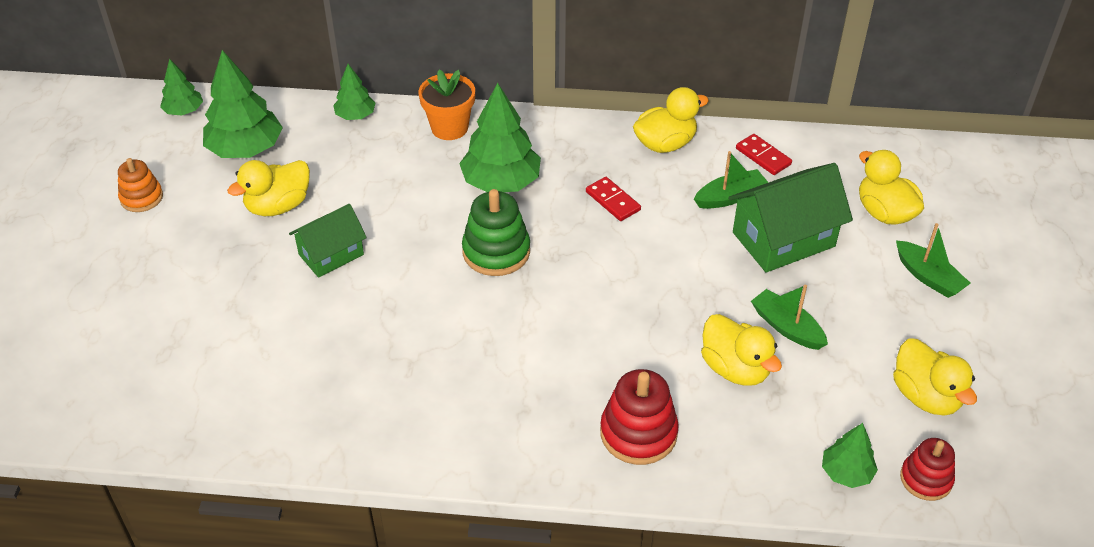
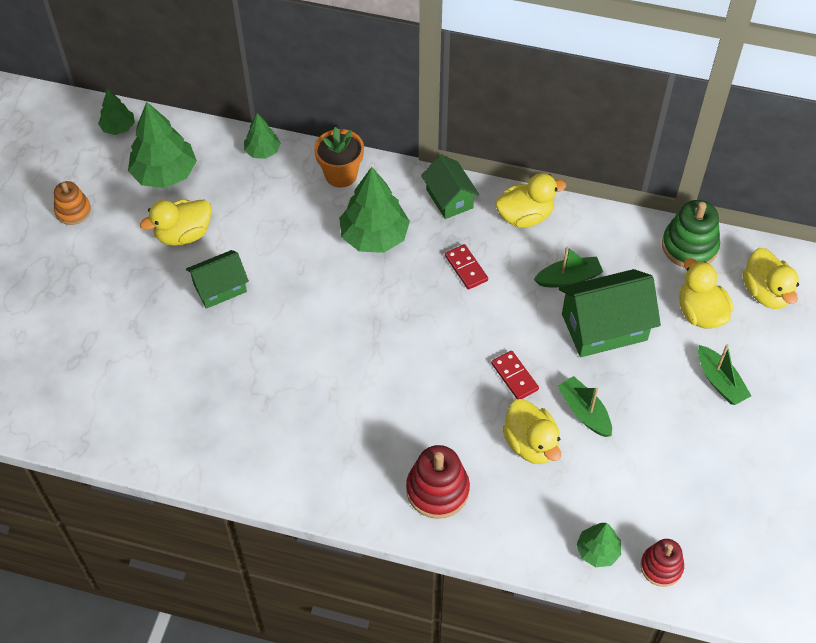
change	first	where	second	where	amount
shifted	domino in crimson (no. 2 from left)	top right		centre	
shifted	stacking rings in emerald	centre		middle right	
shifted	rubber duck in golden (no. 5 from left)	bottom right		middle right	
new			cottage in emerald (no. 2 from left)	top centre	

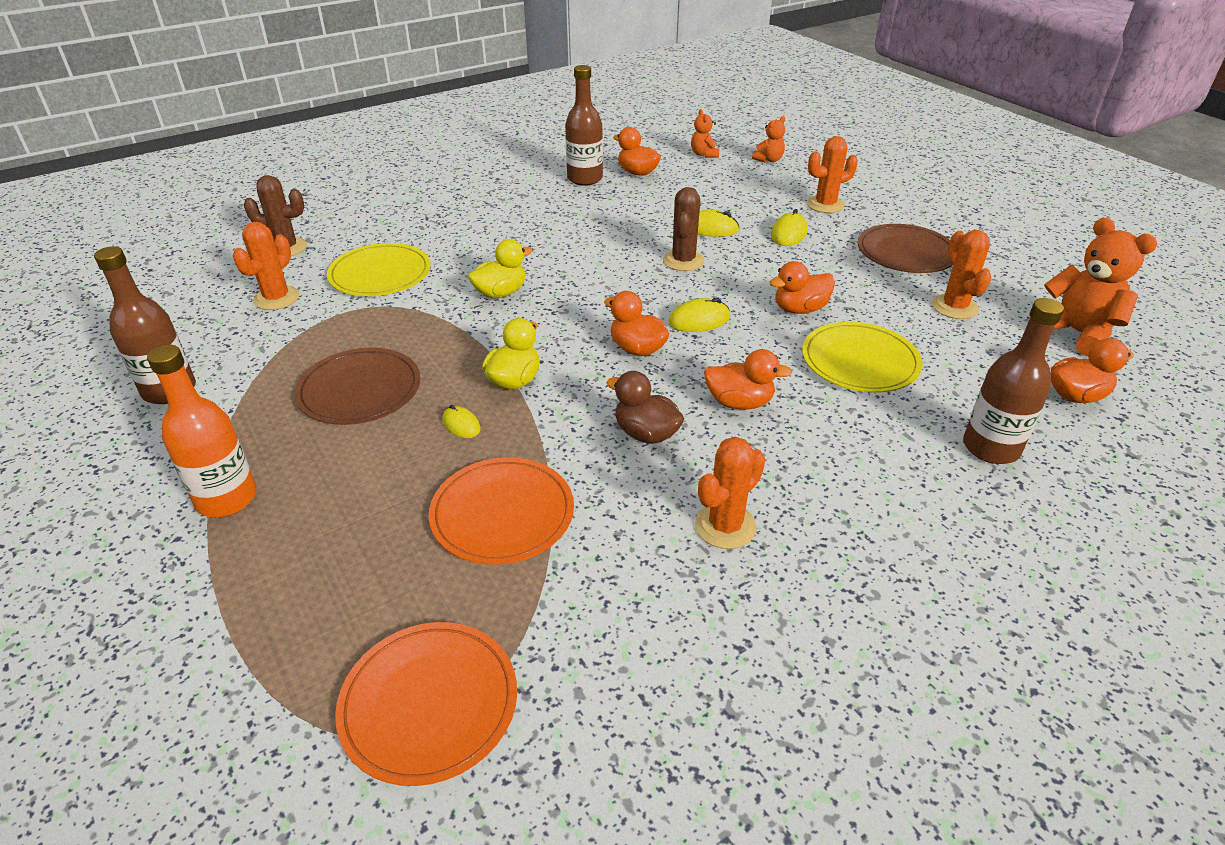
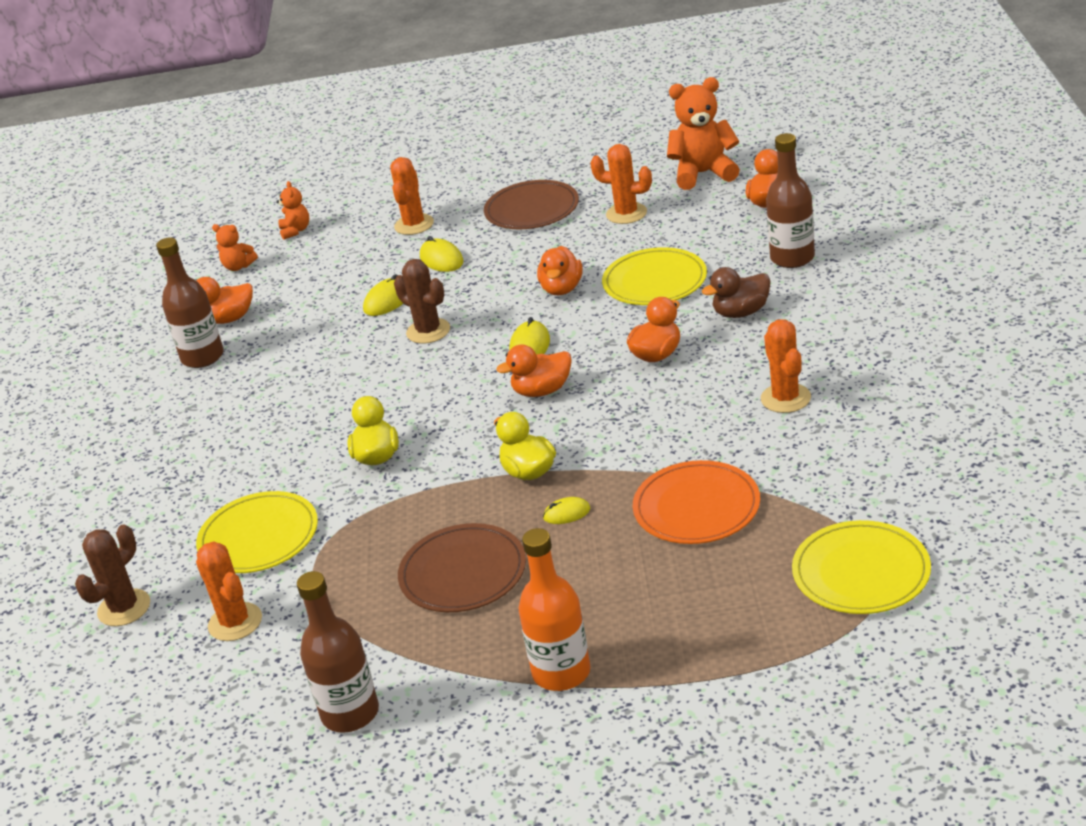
change	first	where	second	where	amount
shifted	rubber duck in dark brown	centre		middle right	
repainted	plate in bright orange (no. 1 from left)	bottom centre	plate in golden (no. 3 from left)	bottom right	

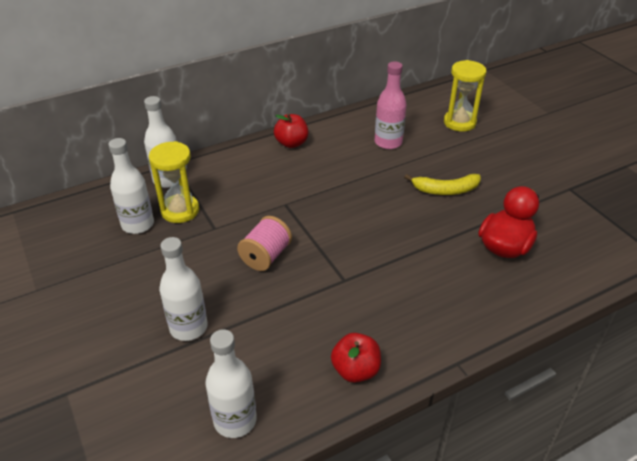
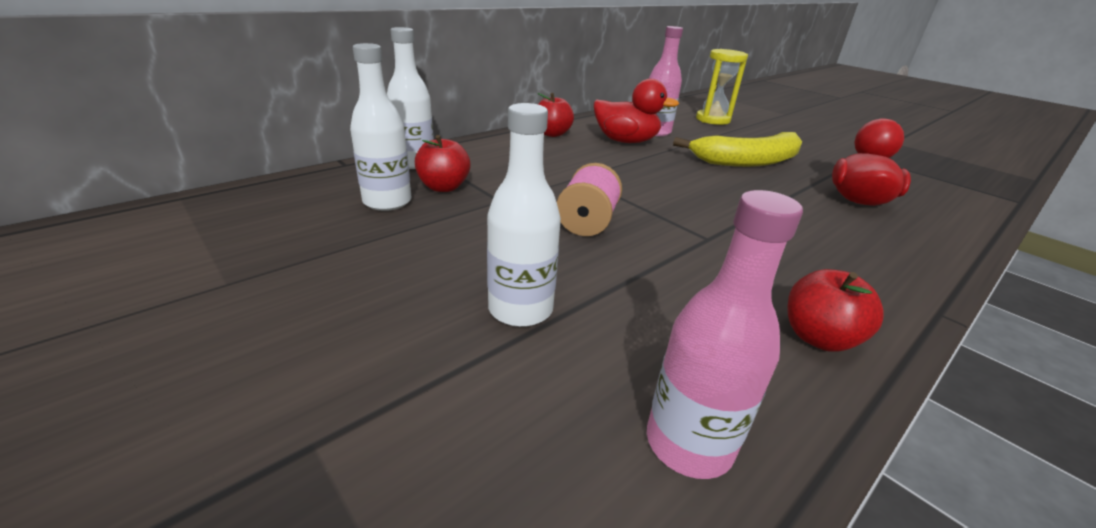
change	first	where	second	where	amount
swapped	hourglass in golden (no. 1 from left)	middle left	toy apple in crimson (no. 1 from left)	top centre	
scaled	banana fruit in golden	middle right		top right	x1.57
repainted	bottle in pure white (no. 4 from left)	bottom centre	bottle in rosy (no. 2 from left)	centre	
new			rubber duck in crimson (no. 1 from left)	top centre	

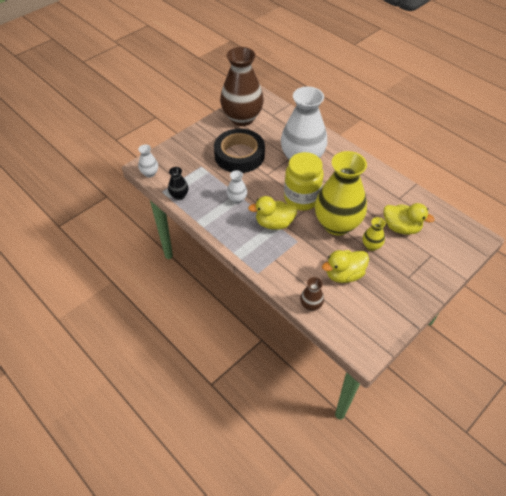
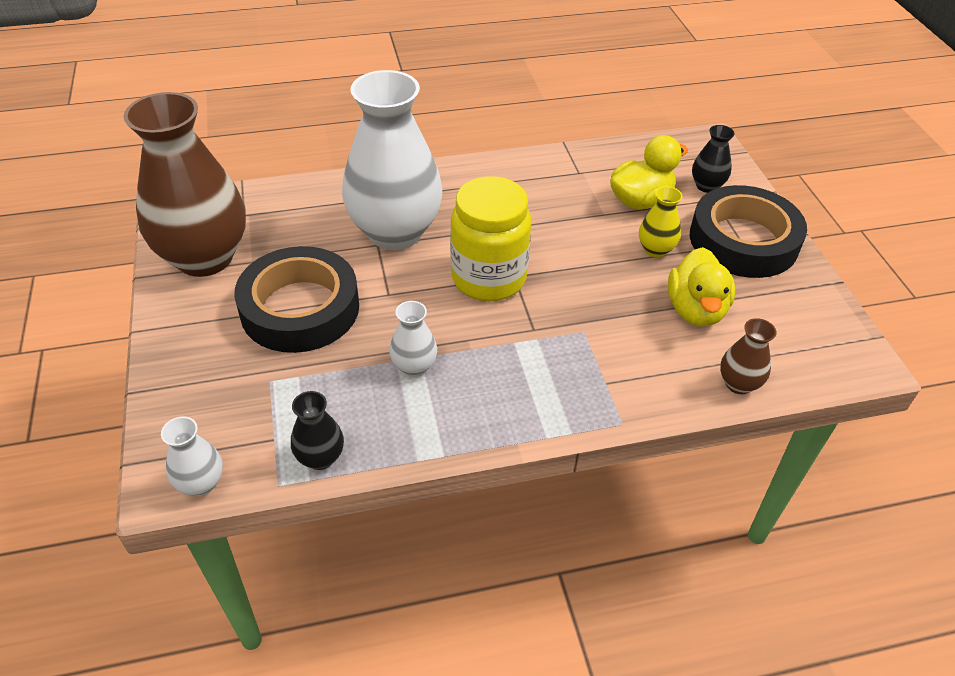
change	first	where	second	where	amount
gone	tall vase in golden (no. 1 from left)	middle right			
gone	rubber duck in golden (no. 1 from left)	centre			
new			tall vase in black (no. 2 from left)	top right	
new			tape in black (no. 2 from left)	middle right	

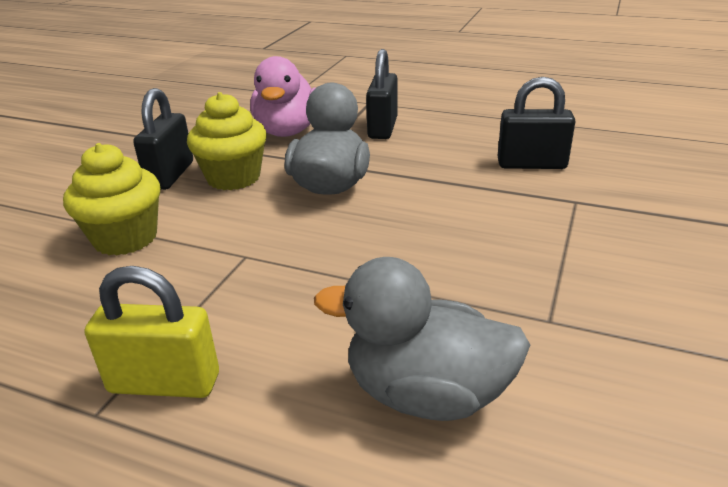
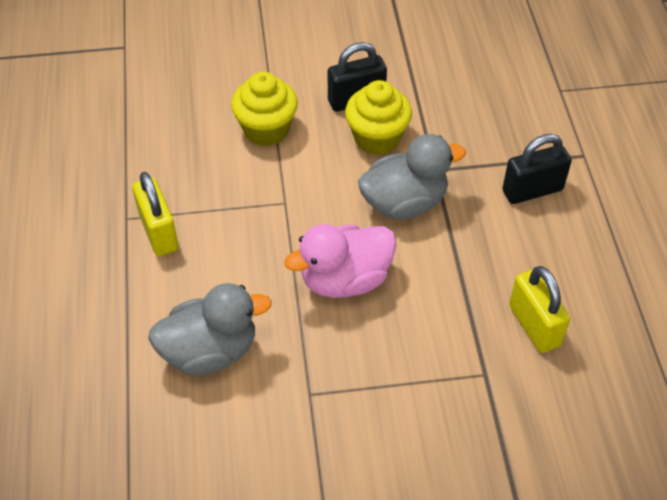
change	first	where	second	where	amount
shifted	rubber duck in rosy	top centre		centre	
repainted	small lock in black (no. 3 from left)	top right	small lock in golden (no. 2 from left)	middle right	
rotated	rubber duck in ash-grey (no. 2 from left in the first image)	bottom centre	rubber duck in ash-grey (no. 1 from left)	middle left	90 degrees clockwise

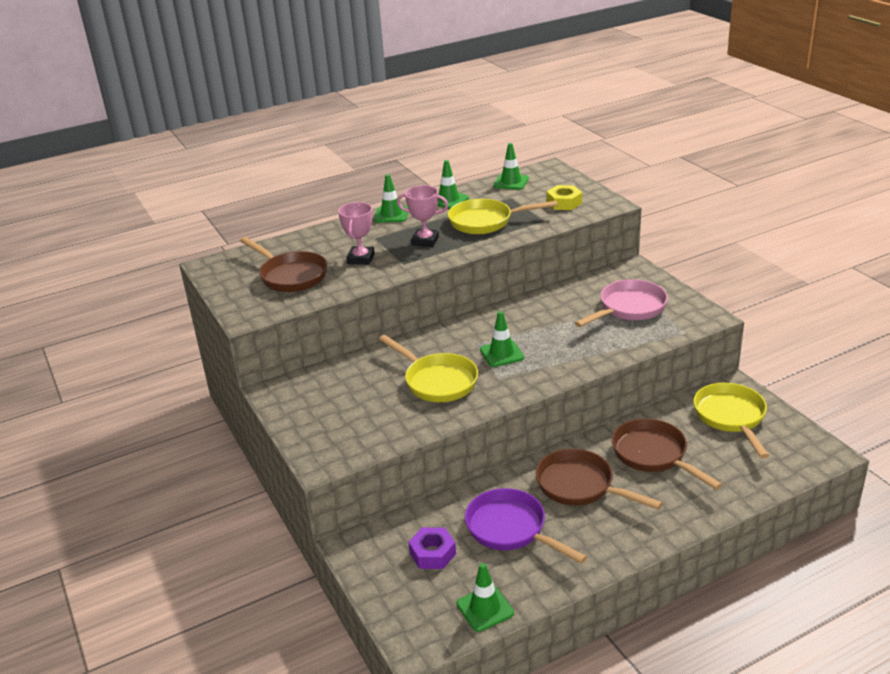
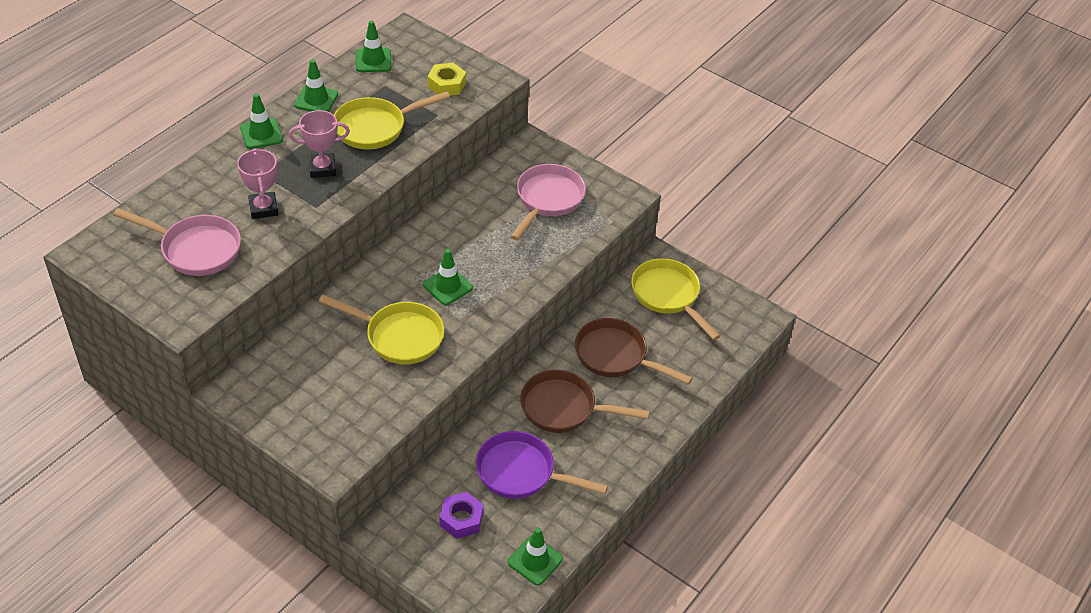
change	first	where	second	where	amount
repainted	frying pan in dark brown (no. 1 from left)	middle left	frying pan in rosy (no. 1 from left)	middle left	

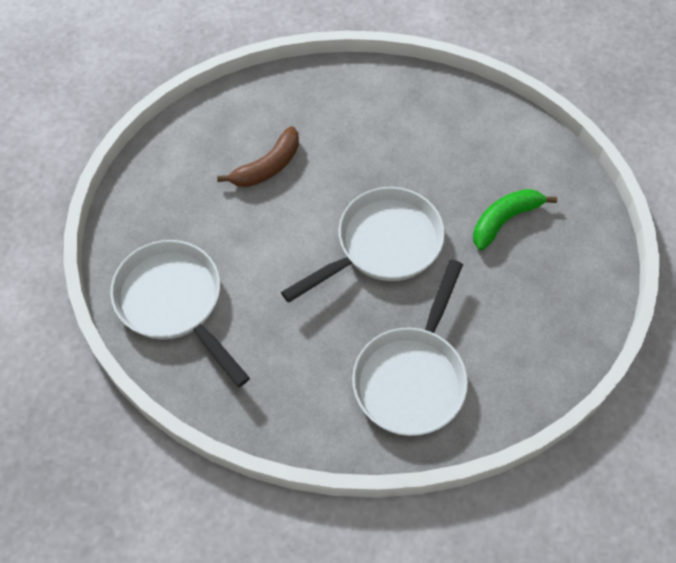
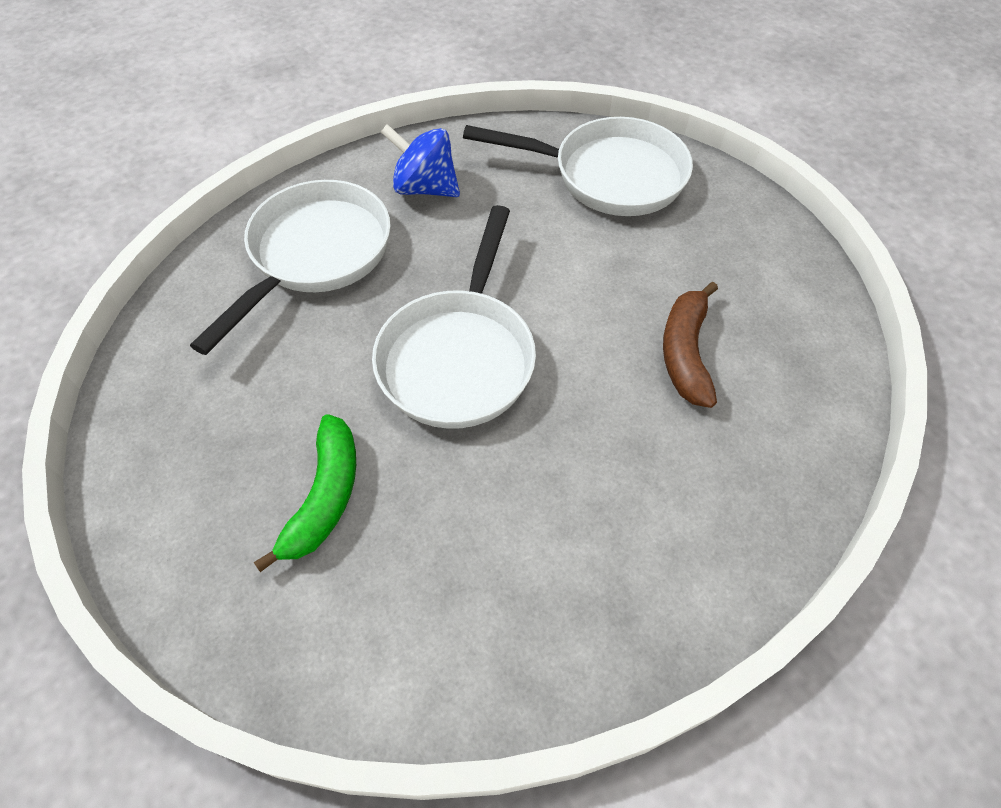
change	first	where	second	where	amount
rotated	frying pan in pure white (no. 3 from left in the first image)	centre	frying pan in pure white (no. 1 from left)	top left	45 degrees clockwise
new			whirligig in royal blue	top centre	

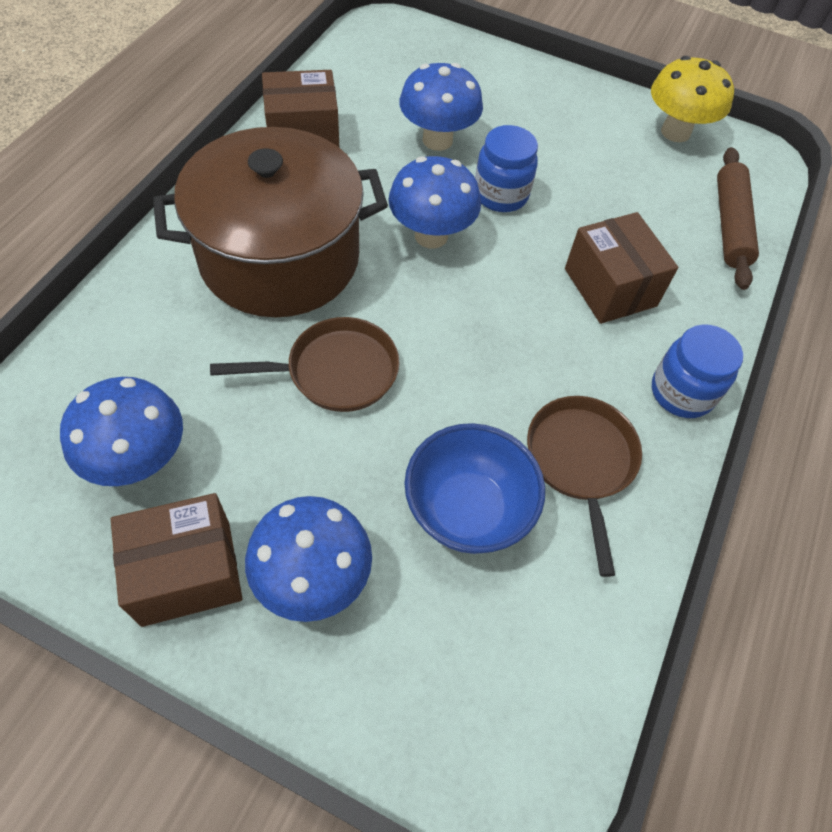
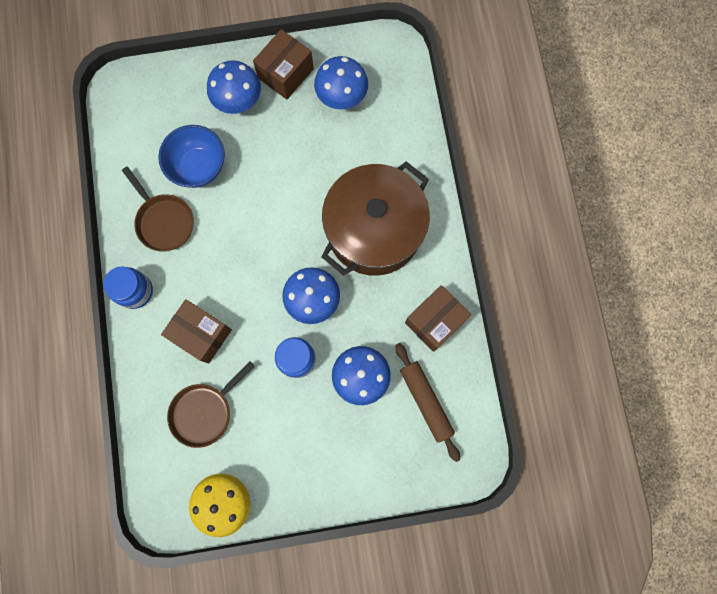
change	first	where	second	where	amount
shifted	pastry roller in dark brown	top right		bottom centre	
shifted	frying pan in dark brown (no. 1 from left in the first image)	centre	frying pan in dark brown (no. 2 from left)	bottom left	

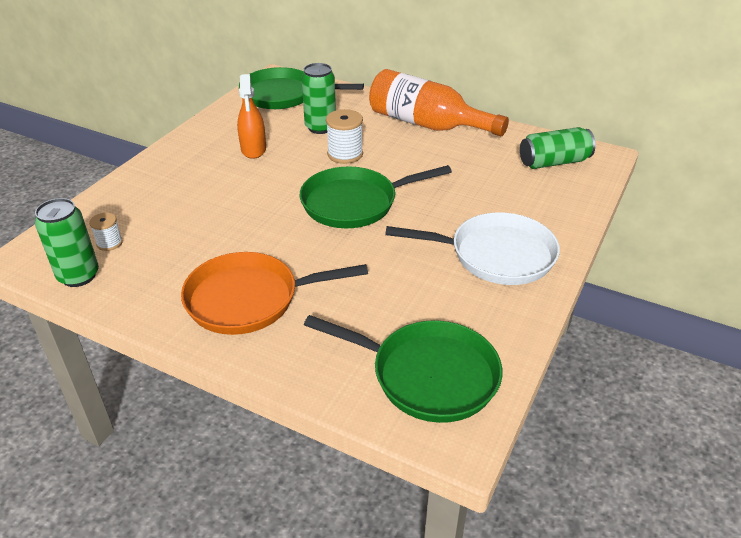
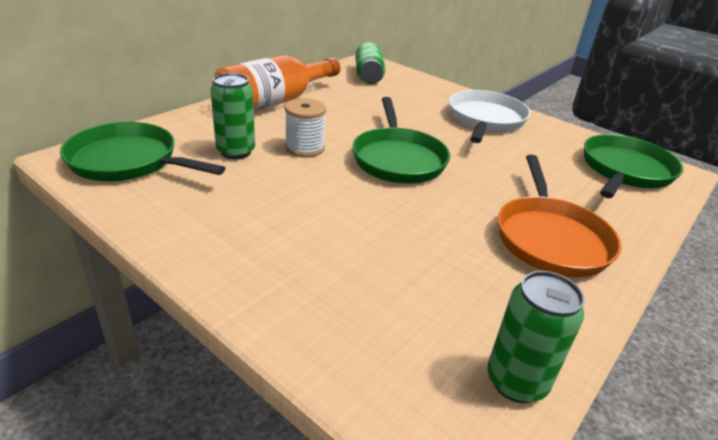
change	first	where	second	where	amount
rotated	frying pan in emerald (no. 1 from left)	top centre		middle left	90 degrees clockwise
gone	sprayer in bright orange	top centre			
gone	spool in pure white (no. 1 from left)	middle left			

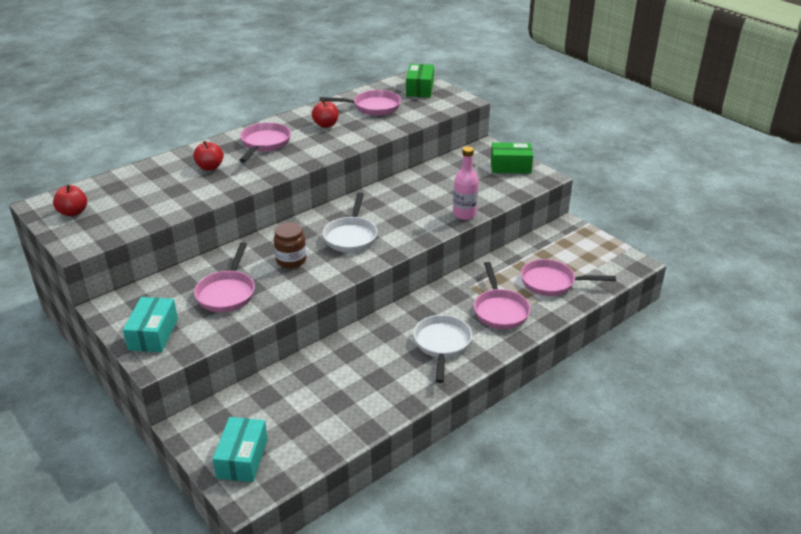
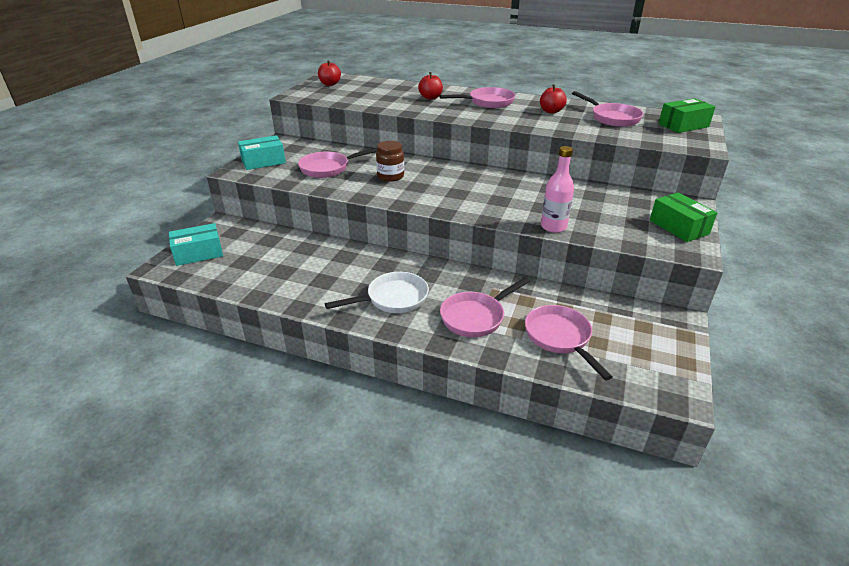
change	first	where	second	where	amount
gone	frying pan in pure white (no. 1 from left)	centre			

